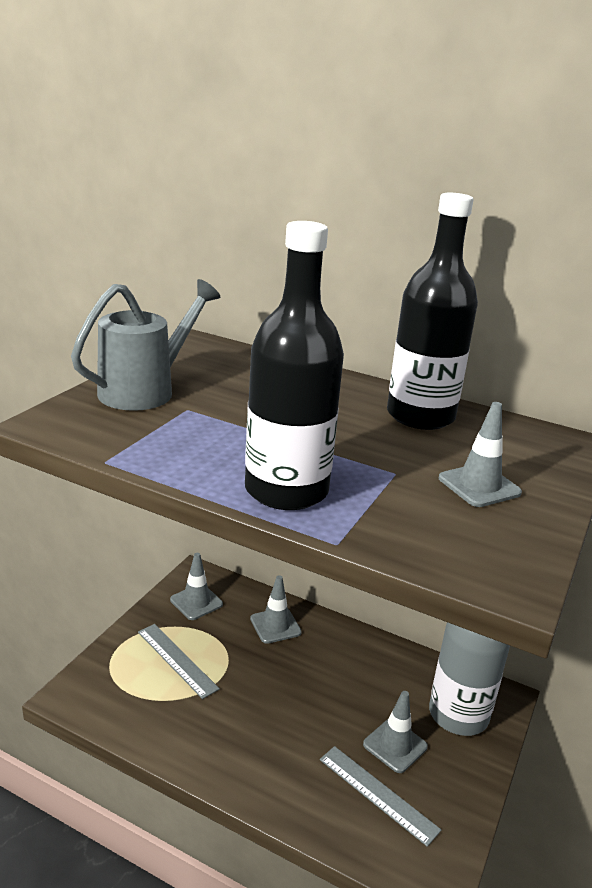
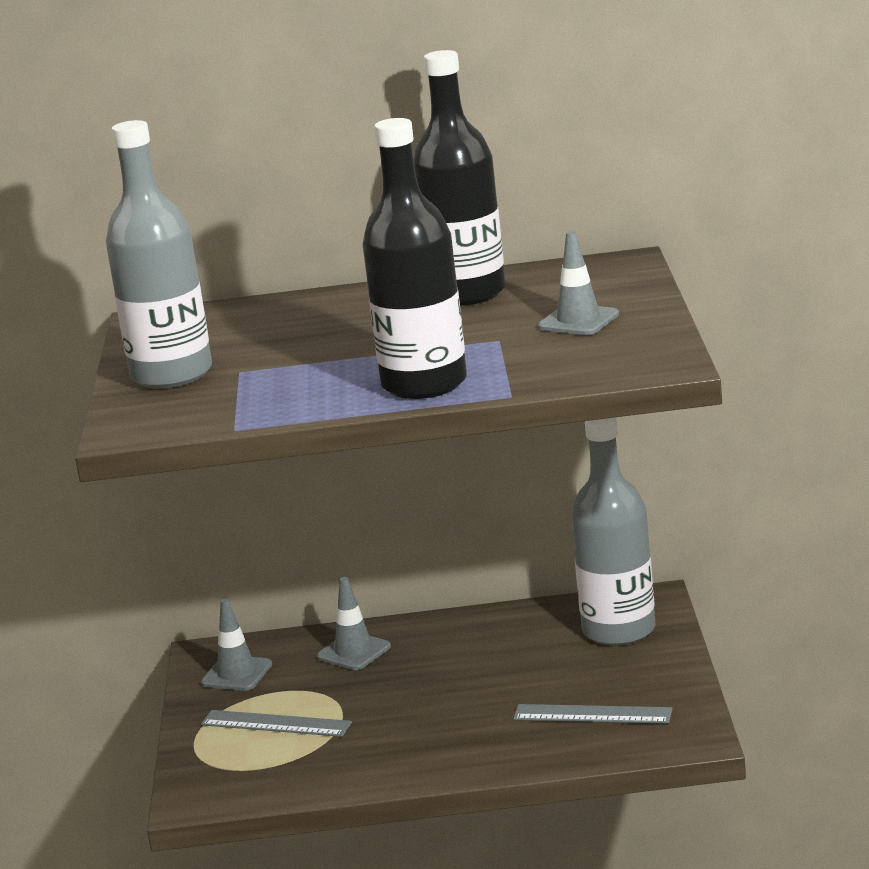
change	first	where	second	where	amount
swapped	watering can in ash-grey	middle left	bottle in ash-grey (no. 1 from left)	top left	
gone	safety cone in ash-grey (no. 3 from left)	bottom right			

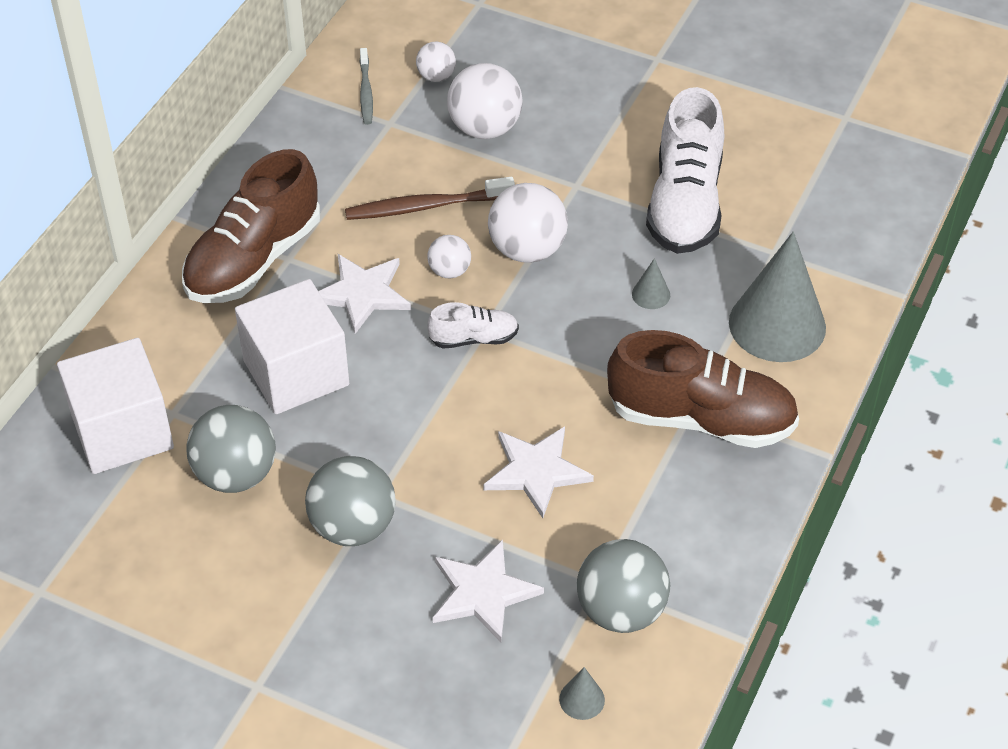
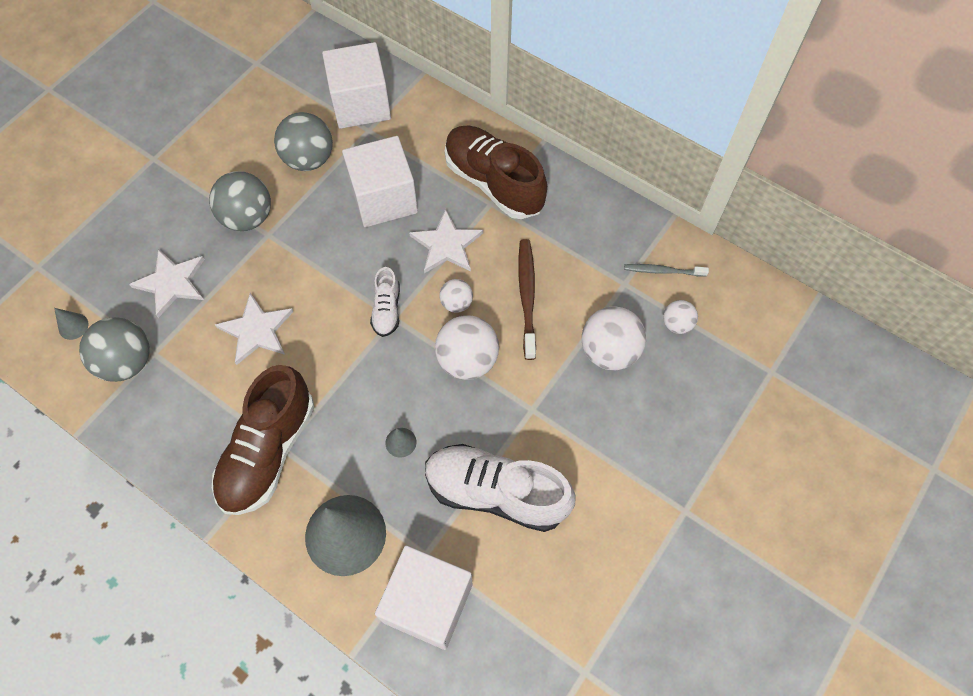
change	first	where	second	where	amount
new			block in pure white (no. 3 from left)	bottom centre	

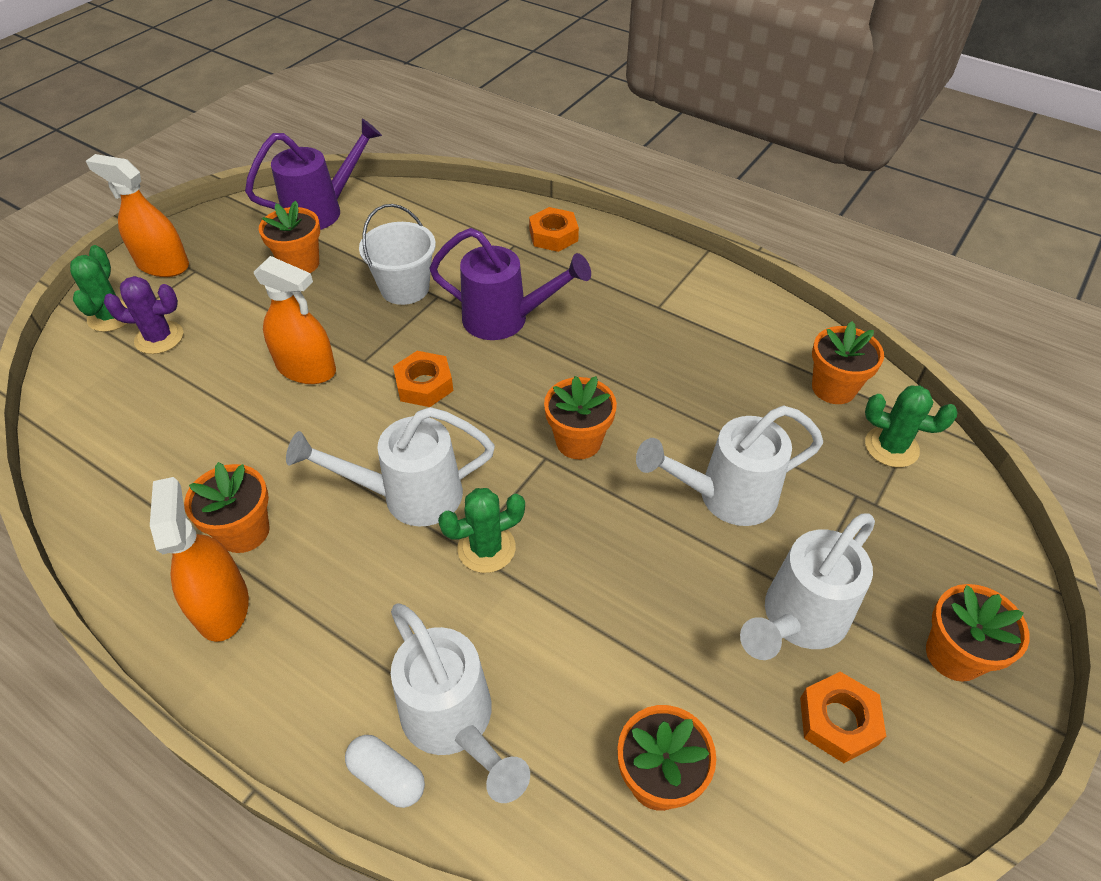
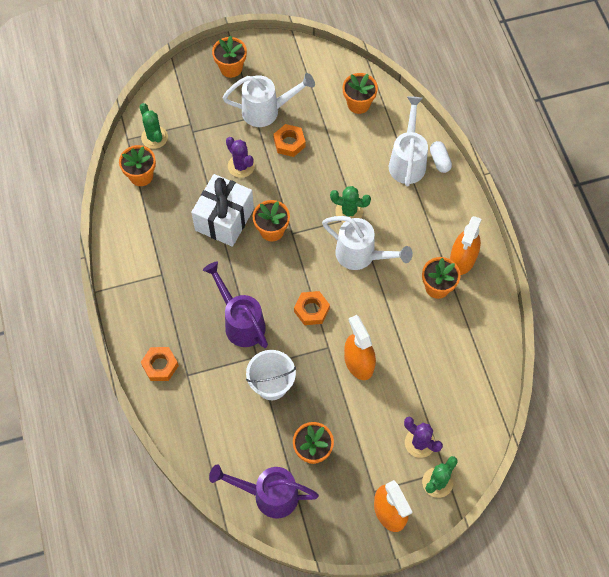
change	first	where	second	where	amount
swapped	watering can in pure white (no. 3 from left)	centre	saguaro cactus in violet (no. 1 from left)	top centre	
shifted	hexagon nut in bright orange (no. 3 from left in the first image)	bottom right	hexagon nut in bright orange (no. 2 from left)	top centre	
new			gift in pure white	centre	

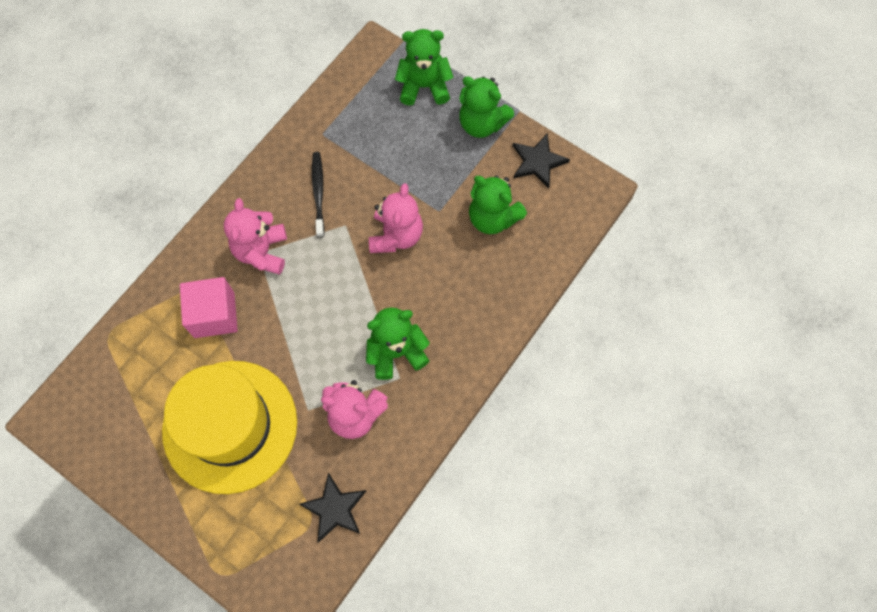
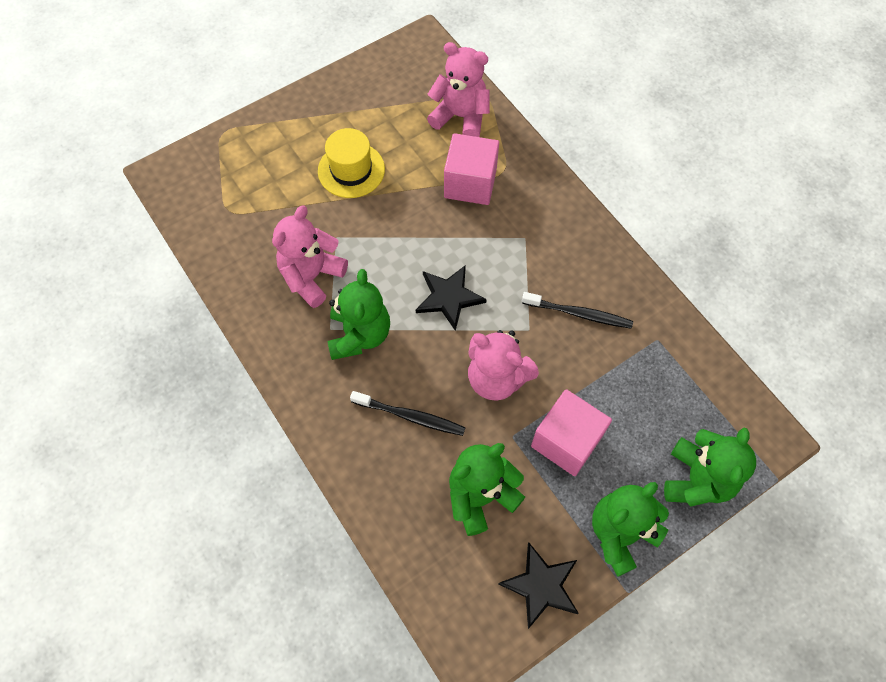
change	first	where	second	where	amount
shifted	teddy in rosy (no. 1 from left in the first image)	middle left	teddy in rosy (no. 2 from left)	top centre	
scaled	top hat in golden	bottom left		top centre	x0.50
shifted	star shape in black (no. 1 from left)	bottom centre		centre	
new			block in rosy (no. 2 from left)	centre	
new			dental brush in black (no. 1 from left)	centre	

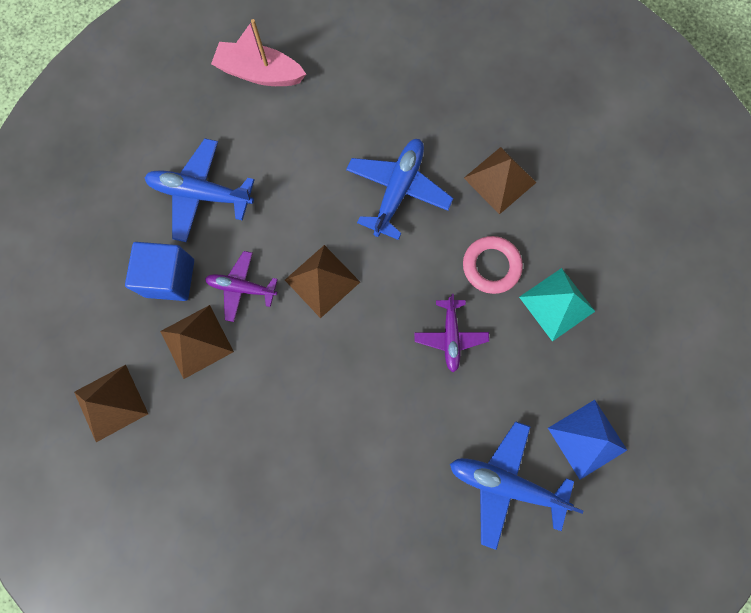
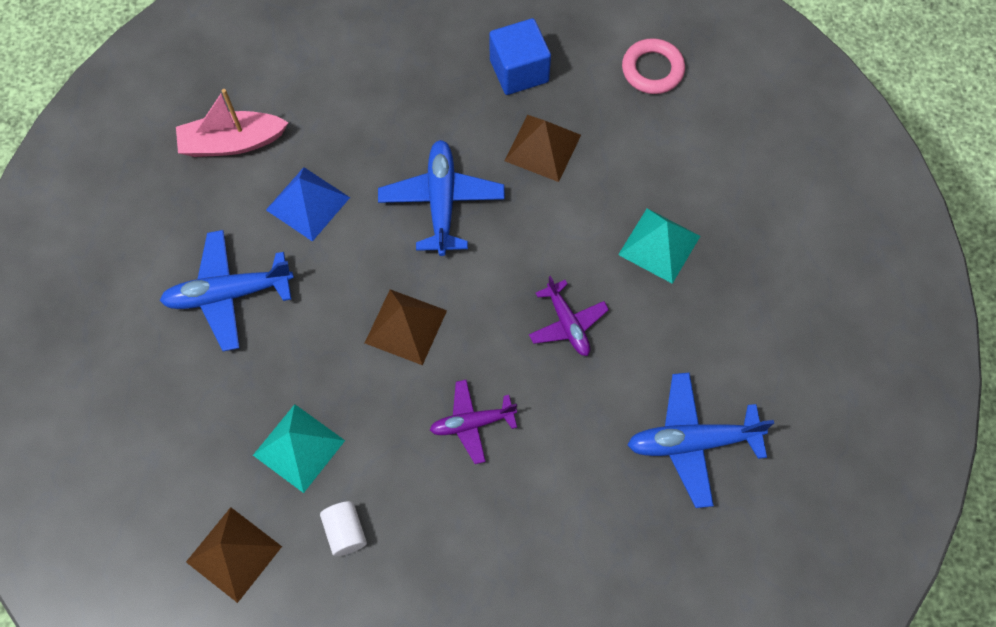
change	first	where	second	where	amount
shifted	hoop in rosy	centre		top centre	
shifted	block in royal blue	middle left		top centre	
shifted	toy plane in violet (no. 1 from left)	middle left		bottom centre	
repainted	solid pyramid in dark brown (no. 2 from left)	middle left	solid pyramid in teal (no. 1 from left)	bottom left	
shifted	solid pyramid in royal blue	bottom right		top left	
new			cylinder shape in pure white	bottom centre	

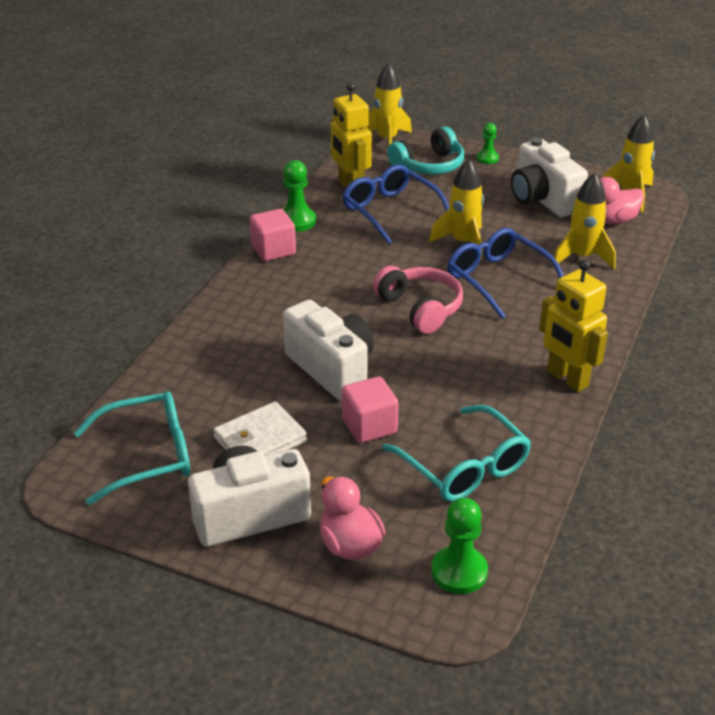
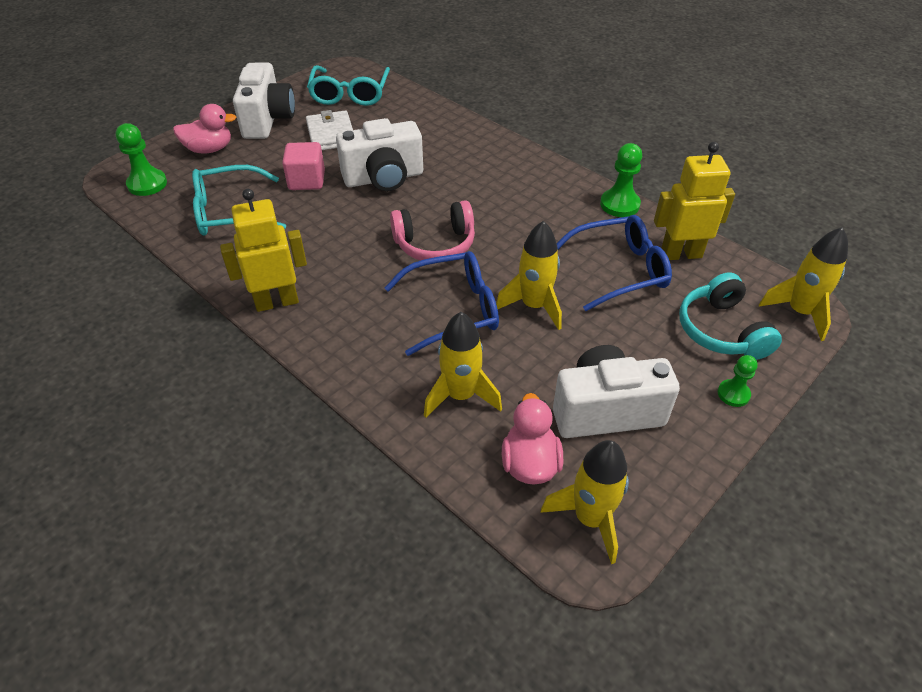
change	first	where	second	where	amount
gone	block in rosy (no. 1 from left)	top centre			

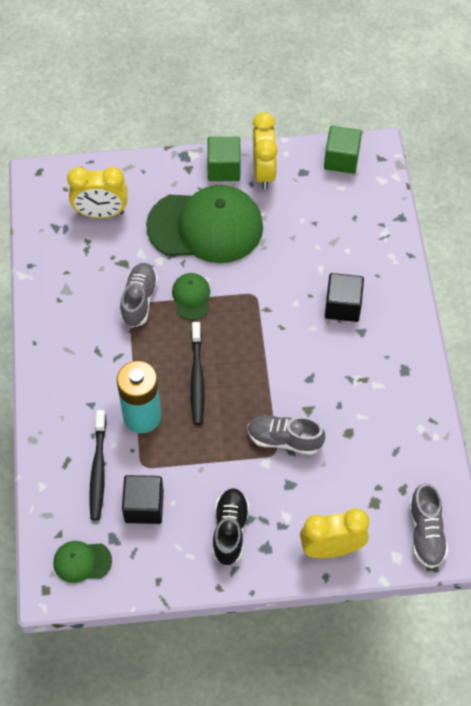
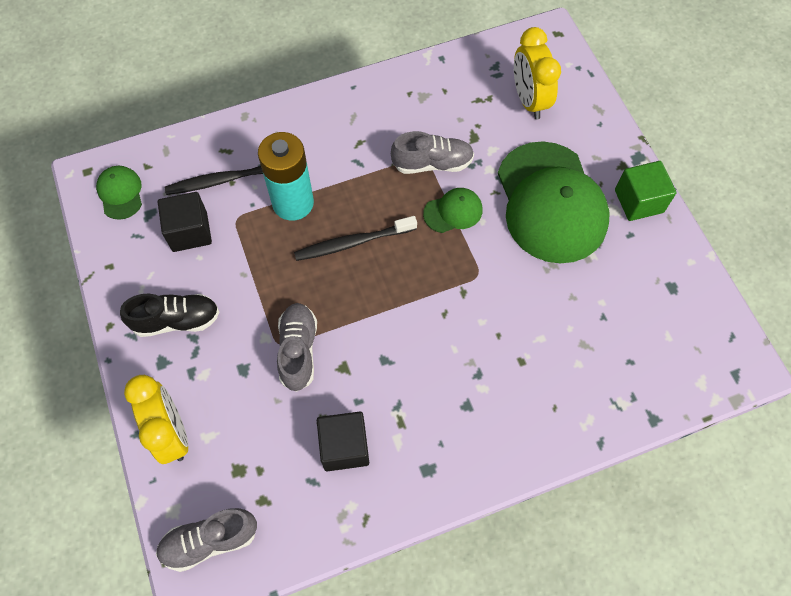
change	first	where	second	where	amount
gone	alarm clock in golden (no. 2 from left)	top centre			
gone	block in emerald (no. 2 from left)	top right			
shifted	block in black (no. 2 from left)	middle right		bottom centre	

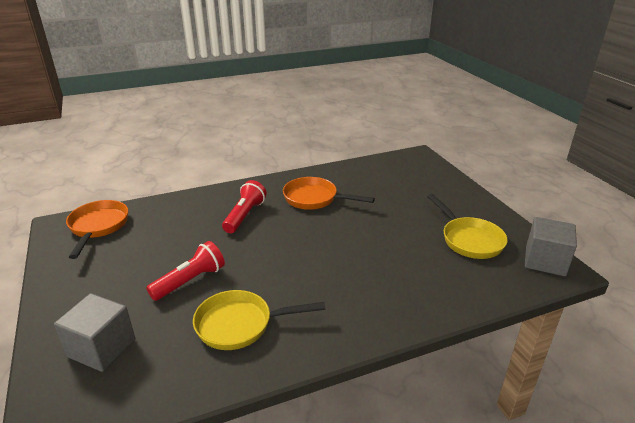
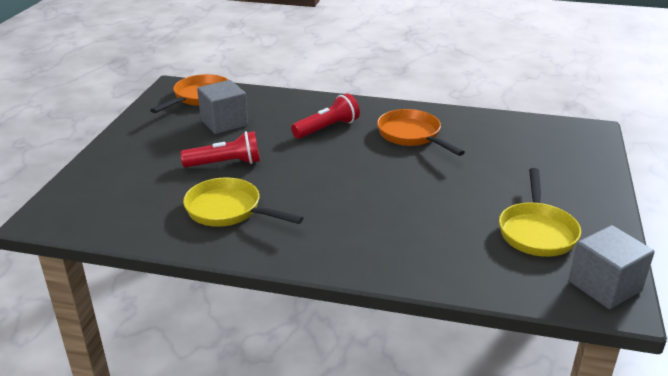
change	first	where	second	where	amount
shifted	block in ash-grey (no. 1 from left)	bottom left		top left	

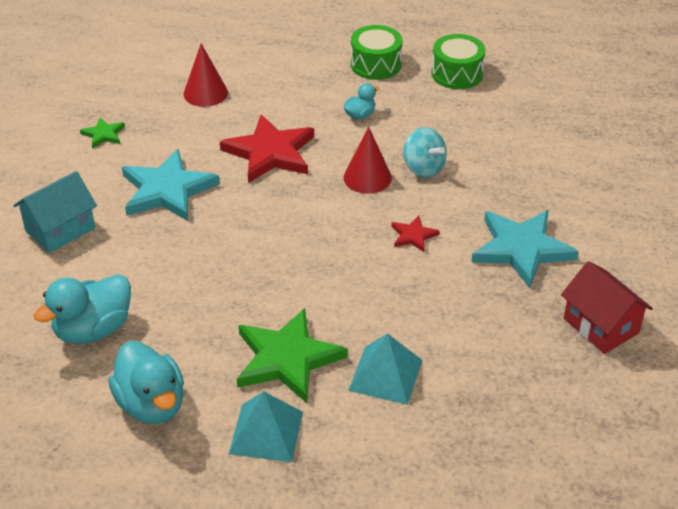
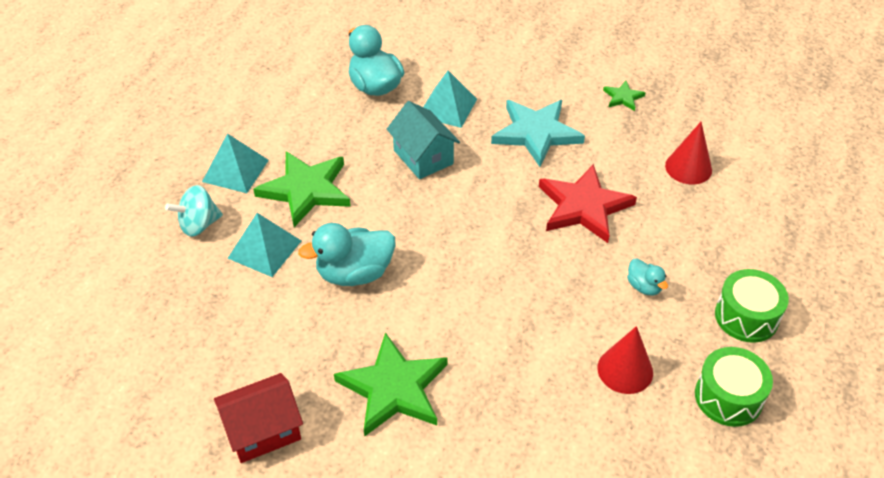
change	first	where	second	where	amount
shifted	cone in crimson (no. 2 from left in the first image)	top centre	cone in crimson (no. 1 from left)	bottom right	
shifted	whirligig in teal	top centre		middle left	
shifted	cottage in teal	middle left		top centre	
repainted	star shape in teal (no. 2 from left)	middle right	star shape in emerald (no. 2 from left)	bottom centre	
gone	star shape in crimson (no. 2 from left)	centre			
shifted	rubber duck in teal (no. 2 from left in the first image)	bottom left	rubber duck in teal (no. 1 from left)	centre	
new			solid pyramid in teal (no. 3 from left)	top centre	

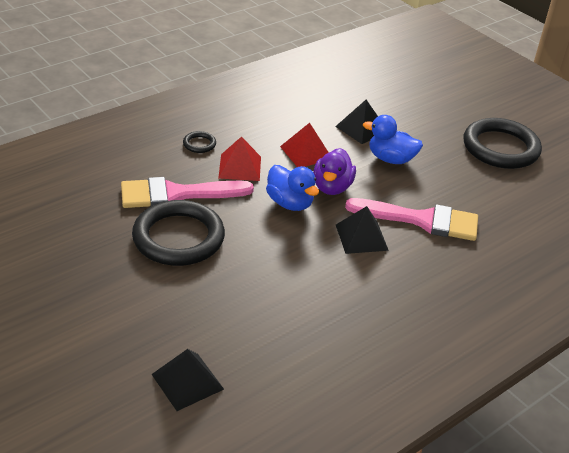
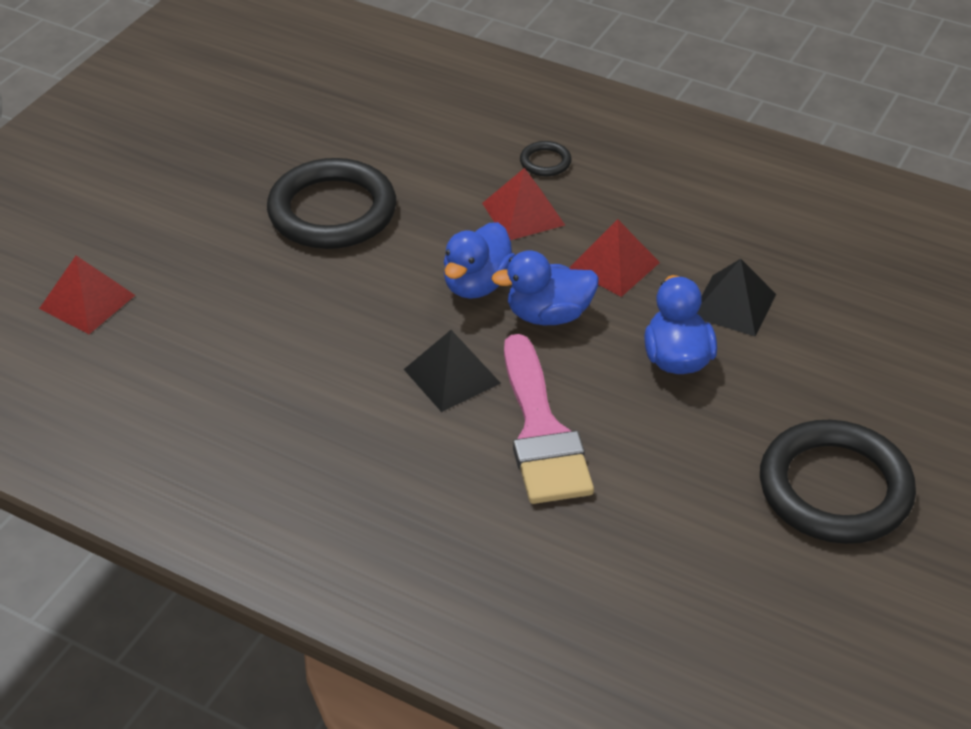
change	first	where	second	where	amount
repainted	rubber duck in violet	centre	rubber duck in royal blue (no. 2 from left)	centre	
gone	paint brush in rosy (no. 1 from left)	middle left			
repainted	solid pyramid in black (no. 1 from left)	bottom left	solid pyramid in crimson (no. 1 from left)	middle left	

